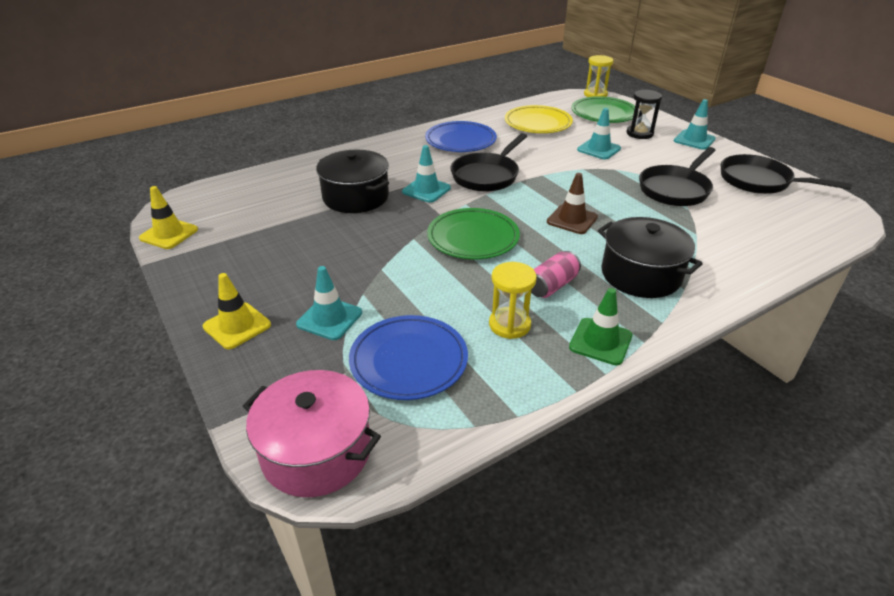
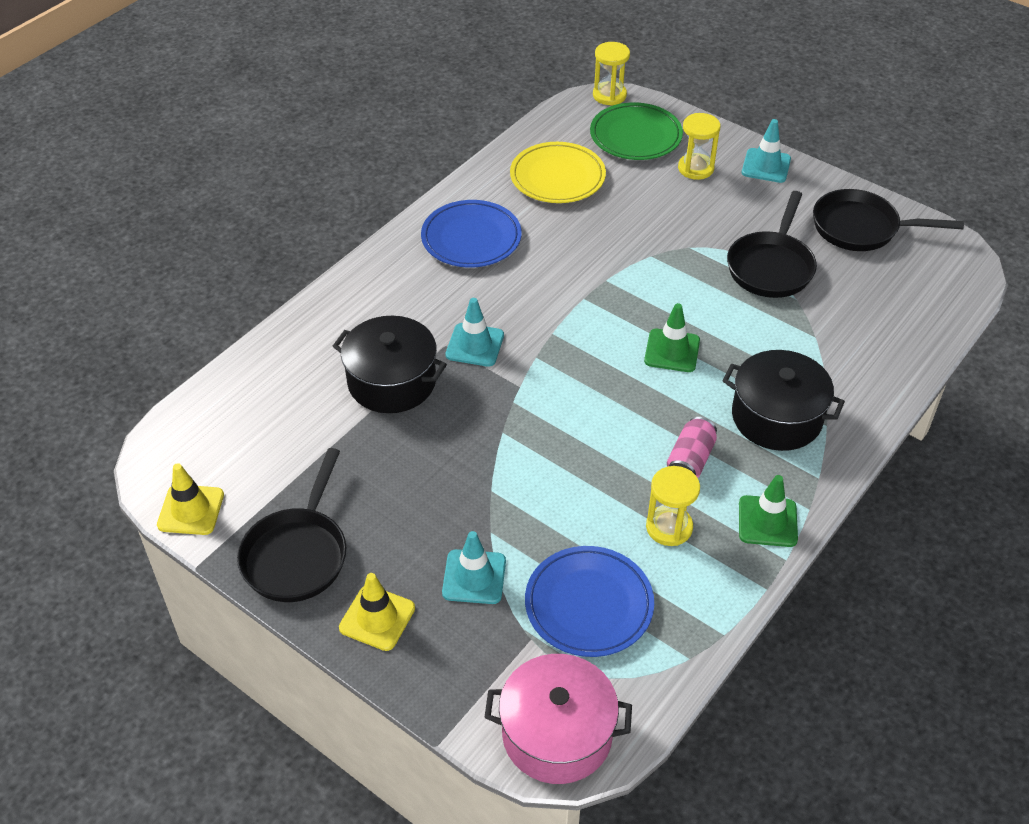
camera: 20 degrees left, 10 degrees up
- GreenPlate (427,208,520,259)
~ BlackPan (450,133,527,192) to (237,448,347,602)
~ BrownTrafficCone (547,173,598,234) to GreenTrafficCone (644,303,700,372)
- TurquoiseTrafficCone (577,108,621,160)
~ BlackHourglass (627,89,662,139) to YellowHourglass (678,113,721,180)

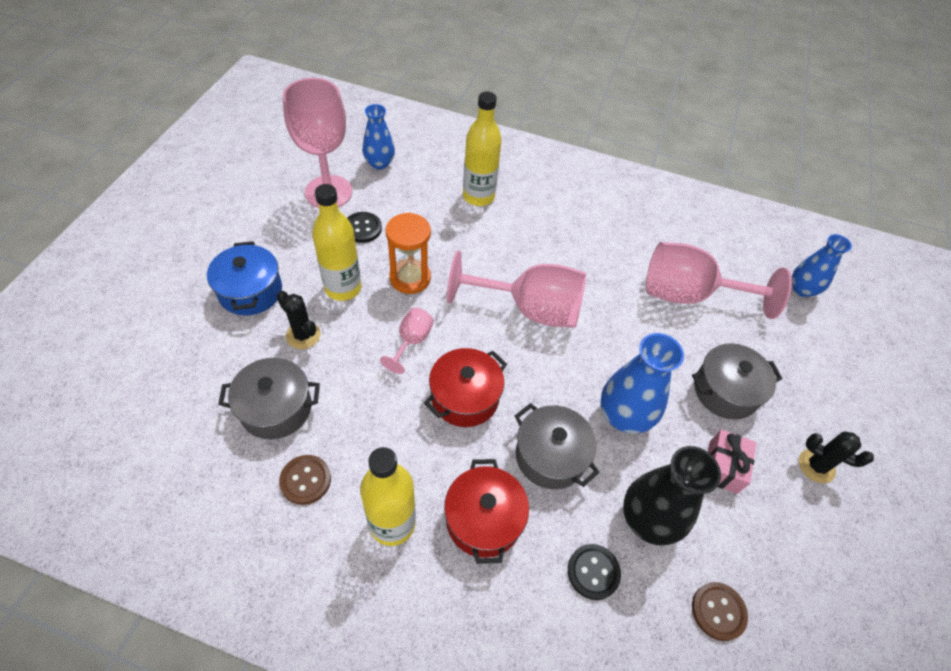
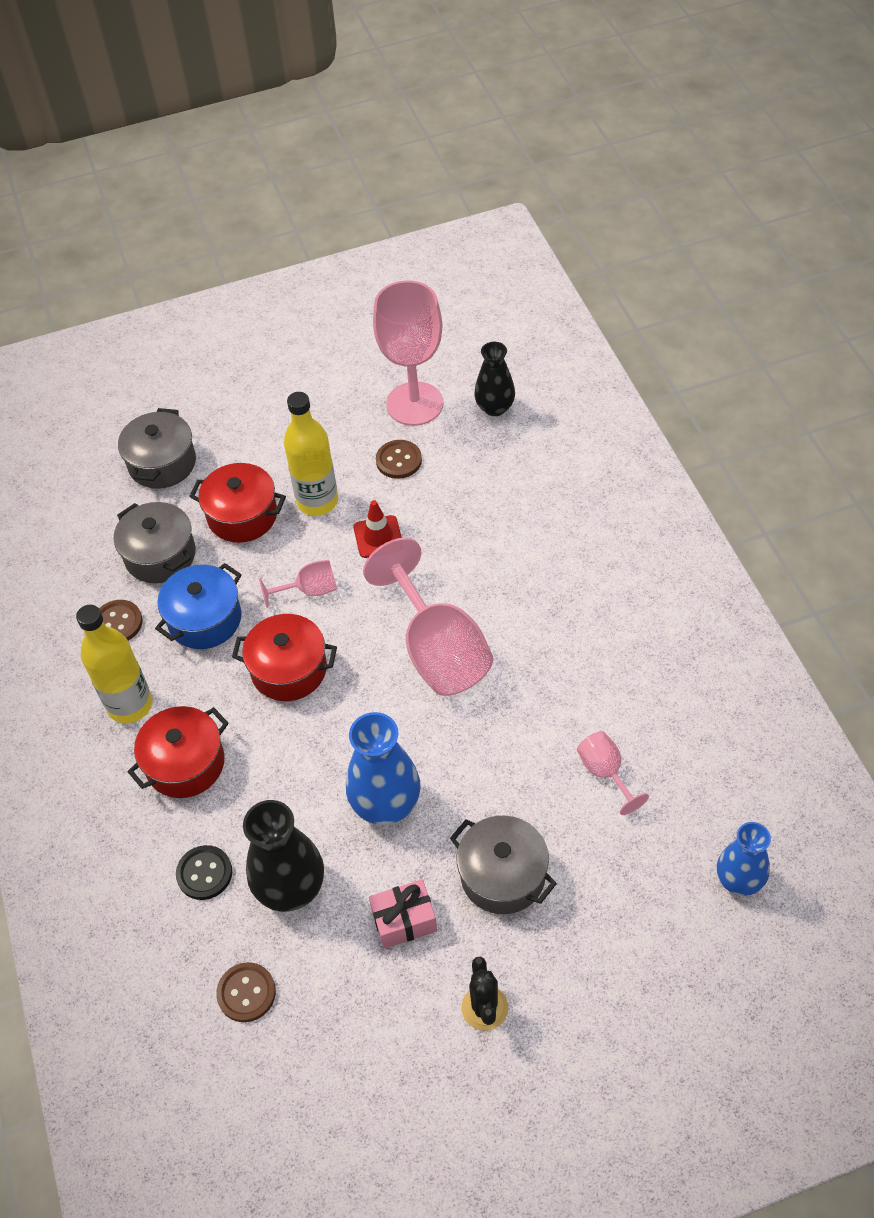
camera: 60 degrees right, 0 degrees up
~ BluePot (207,241,282,316) to (155,563,242,649)
~ BlackCactus (277,291,320,349) to RedPot (189,463,286,543)
~ BlackButton (347,212,382,243) to BrownButton (376,440,422,479)
~ BlueVase (363,104,395,170) to BlackVase (474,342,515,416)
~ OrangeHourglass (386,213,431,294) to RedTrafficCone (353,500,402,558)
- YellowBottle (463,92,502,206)
~ GreyPot (515,403,600,489) to (118,408,196,489)
~ PinkGoblet (646,242,792,319) = (577,731,649,815) x0.48

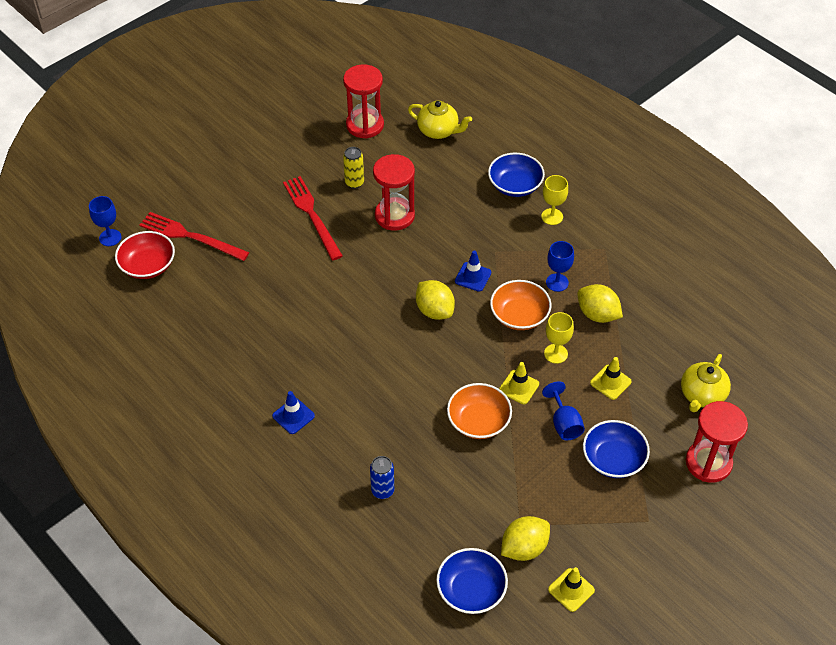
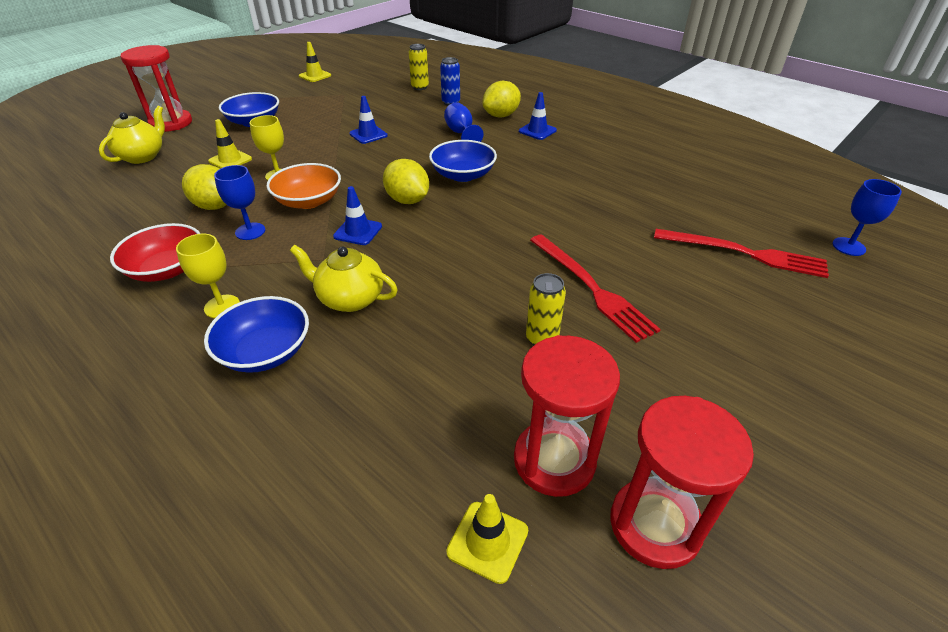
camera: 175 degrees right, 10 degrees down
~ RedBowl (115,231,175,279) to (110,223,201,282)
~ RedHourglass (373,154,415,231) to (610,396,754,569)
~ YellowTeapot (408,101,472,139) to (290,245,398,312)
~ BlueBowl (436,548,508,614) to (429,140,497,182)
~ OrangeBowl (447,383,512,439) to BlueTrafficCone (349,96,388,144)
~ YellowTrafficCone (499,362,539,404) to (446,494,528,584)
~ YellowLemon (501,516,550,561) to (483,81,521,118)
~ BlueGoblet (542,381,585,440) to (444,102,484,142)
+ YellowCan (409,44,429,90)

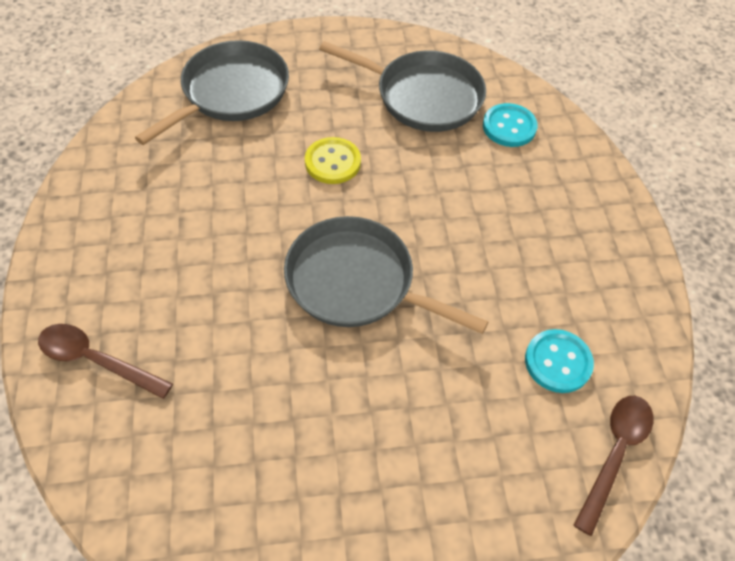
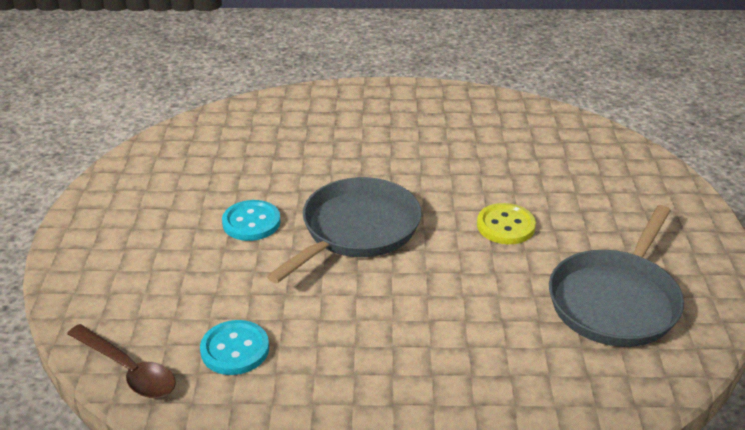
camera: 100 degrees right, 20 degrees down
- BrownSpoon (38,324,173,399)
- GreyPan (135,40,289,145)
~ TurquoiseButton (483,103,538,147) to (222,200,281,241)

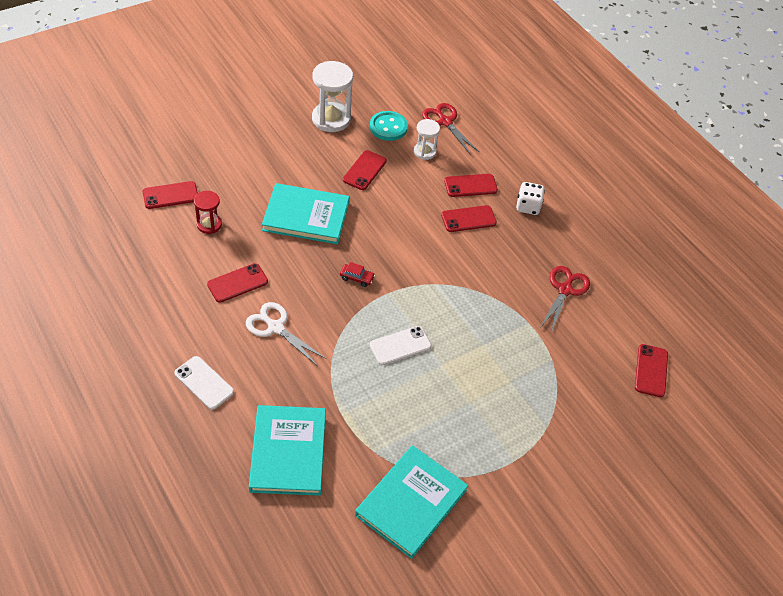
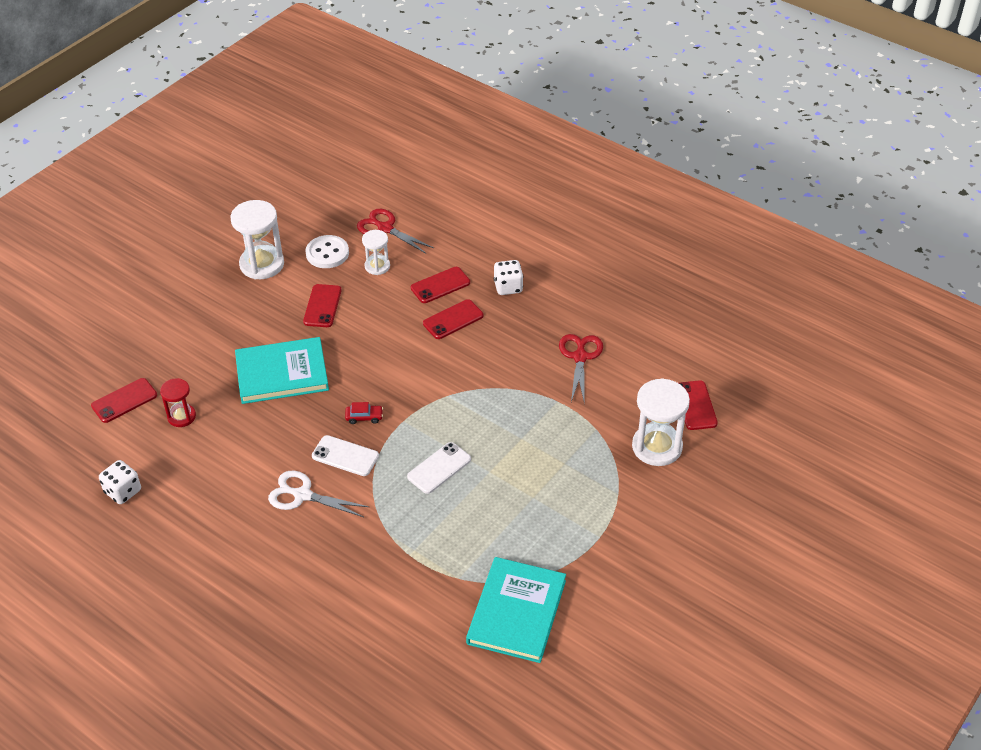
camera: 15 degrees left, 5 degrees down
~ WhitePhone (174,356,234,410) to (312,435,379,476)
- RedPhone (207,263,268,303)
- TurquoiseBook (249,405,326,496)
~ TurquoiseButton (370,111,408,141) to WhiteButton (305,235,349,268)
+ WhiteDice (99,460,141,504)
+ WhiteHourglass (632,378,690,466)

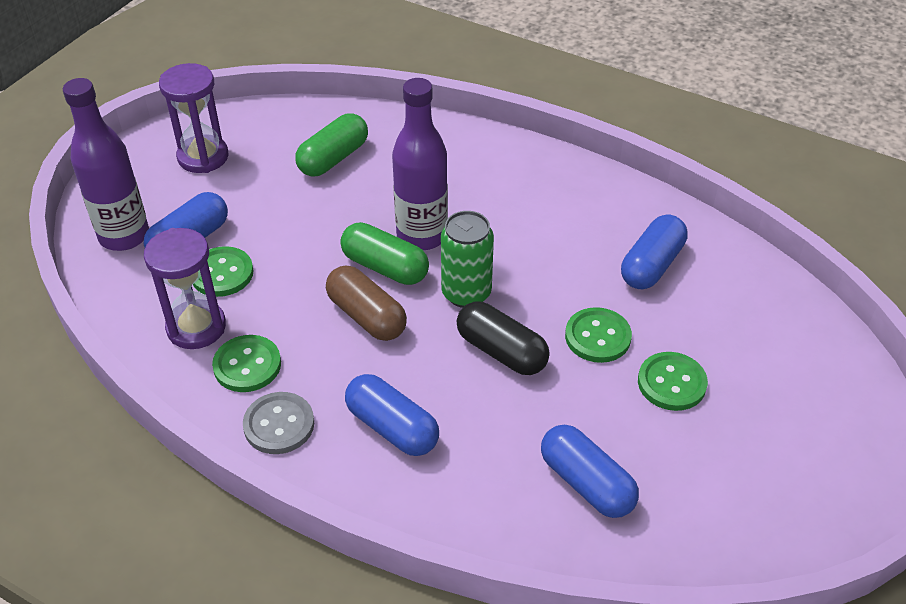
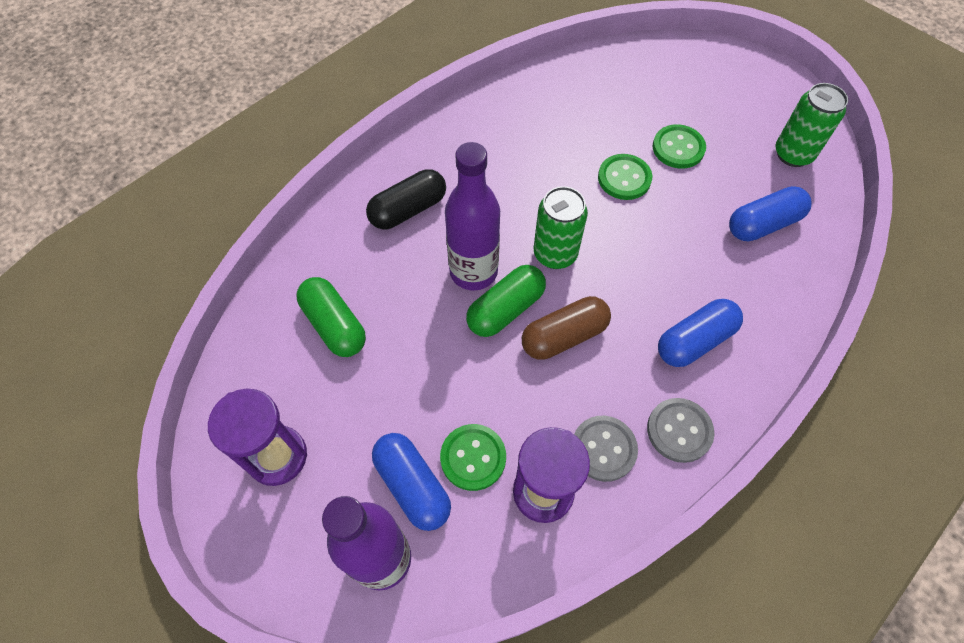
camera: 75 degrees left, 15 degrees up
~ GreenButton (212,335,281,392) to GreyButton (574,416,638,482)
~ BlackCapsule (457,301,550,375) to (366,169,446,229)
- BlueCapsule (621,215,688,289)
+ GreenCan (776,83,848,167)

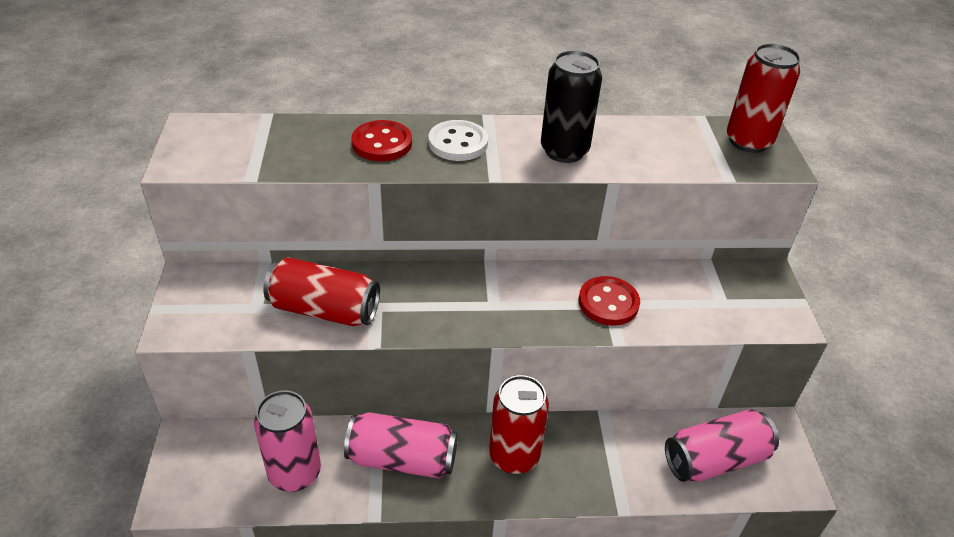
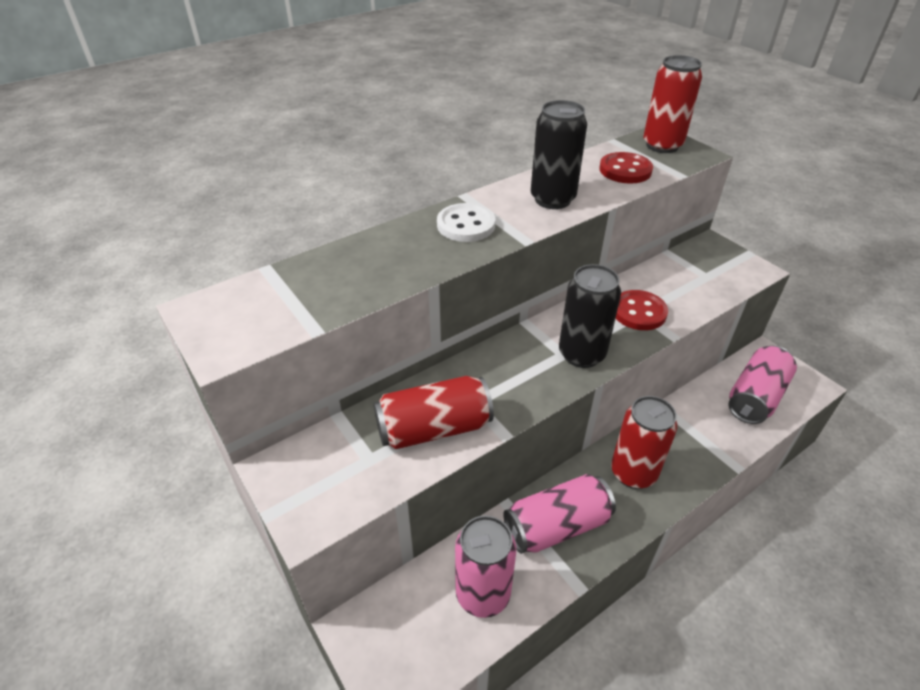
camera: 30 degrees left, 0 degrees up
~ RedButton (351,120,412,161) to (599,152,653,184)
+ BlackCan (559,264,621,368)

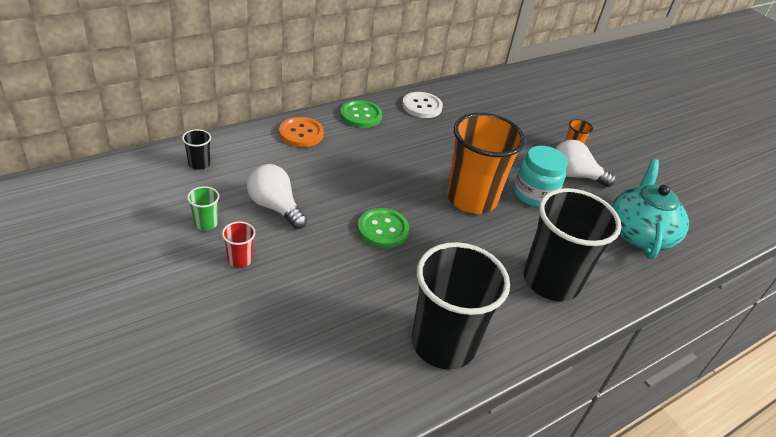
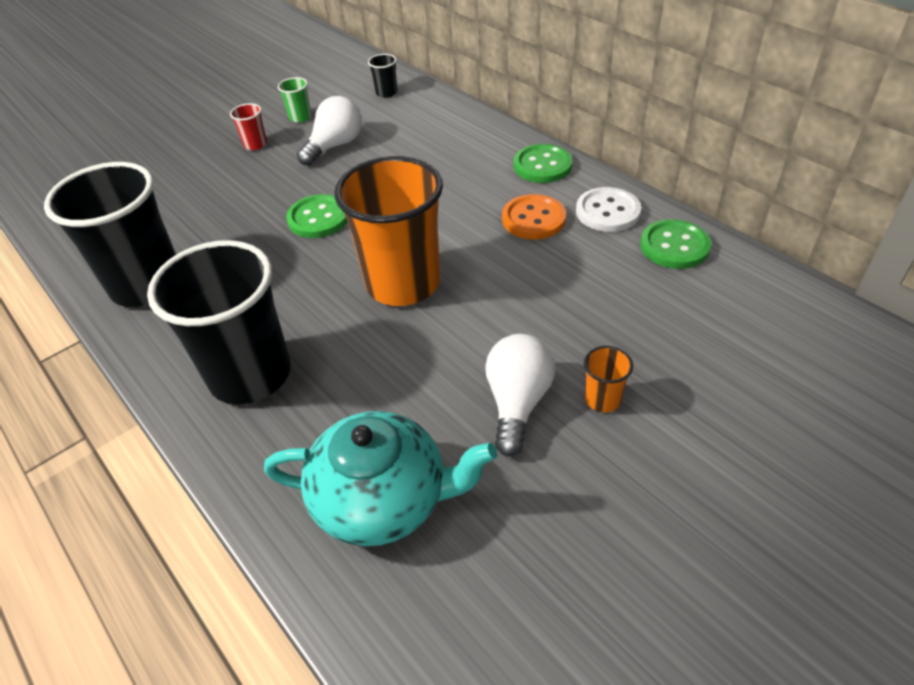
camera: 90 degrees right, 5 degrees up
~ OrangeButton (279,117,324,147) to (502,194,566,240)
- TurquoiseJar (514,146,568,207)
+ GreenButton (640,219,711,269)

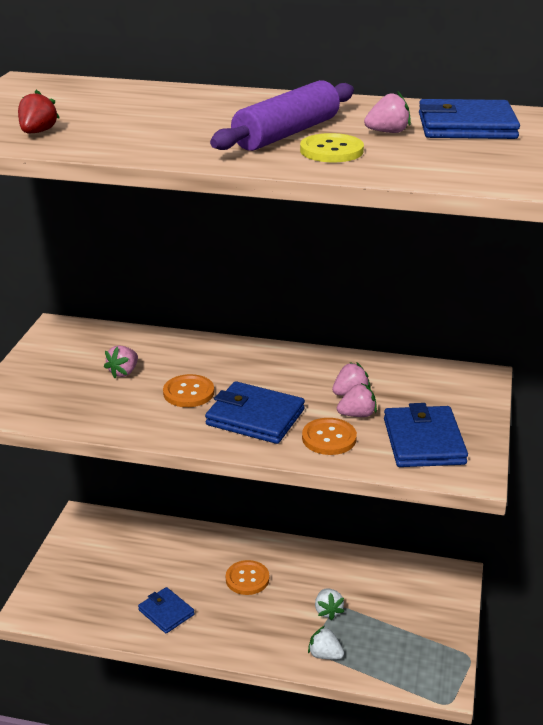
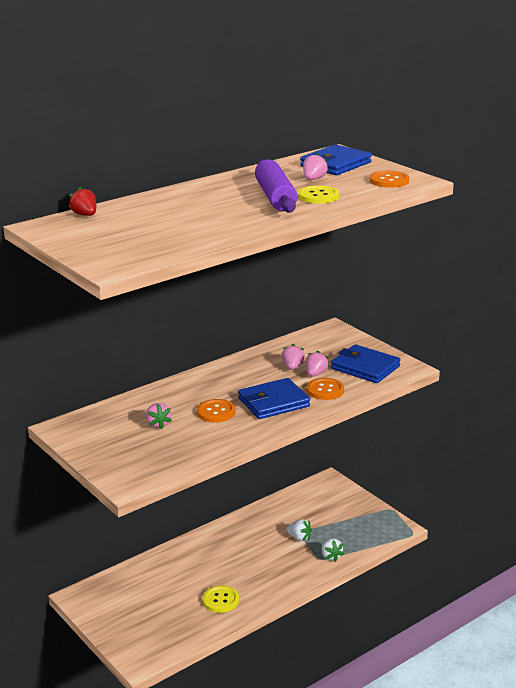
camera: 50 degrees left, 5 degrees down
~ RedStrawberry (18,90,59,133) to (69,187,96,216)
~ BlueWallet (138,587,195,634) to YellowButton (203,585,239,613)
~ OrangeButton (226,560,269,595) to (370,171,409,188)
~ WhiteStrawberry (308,626,344,660) = (322,538,344,562) 90 degrees counterclockwise

